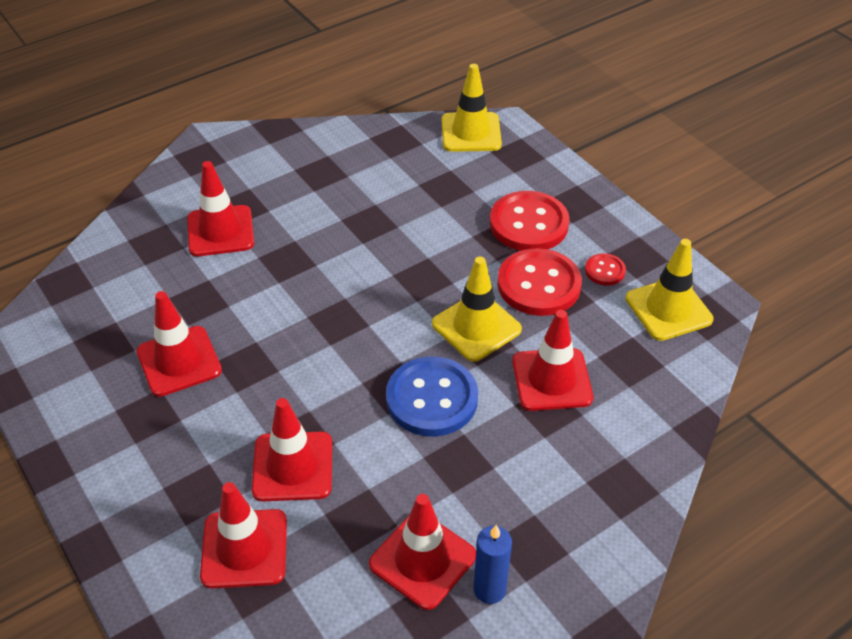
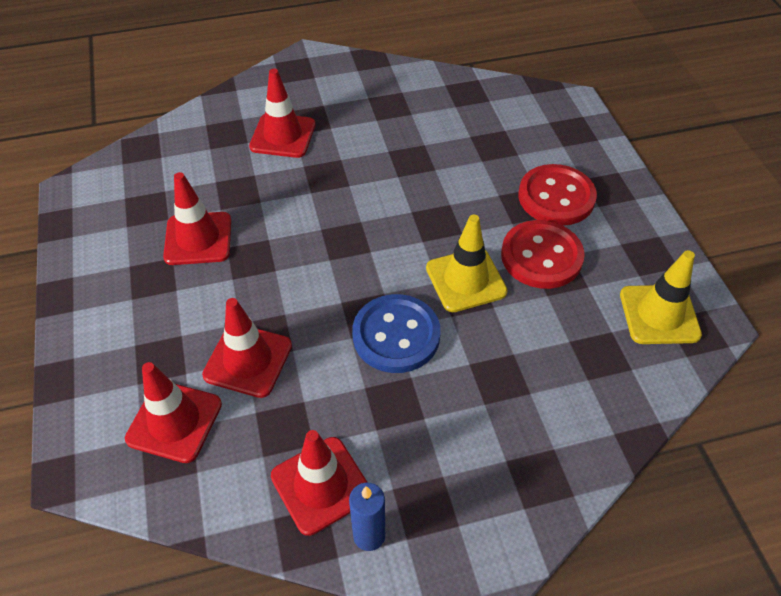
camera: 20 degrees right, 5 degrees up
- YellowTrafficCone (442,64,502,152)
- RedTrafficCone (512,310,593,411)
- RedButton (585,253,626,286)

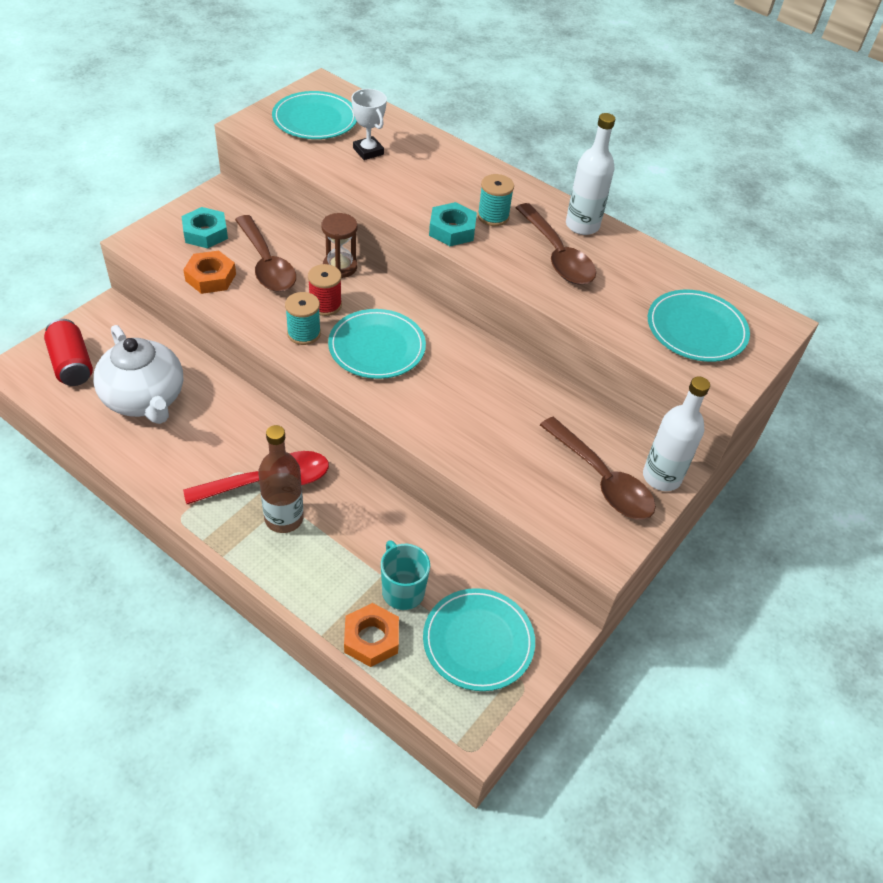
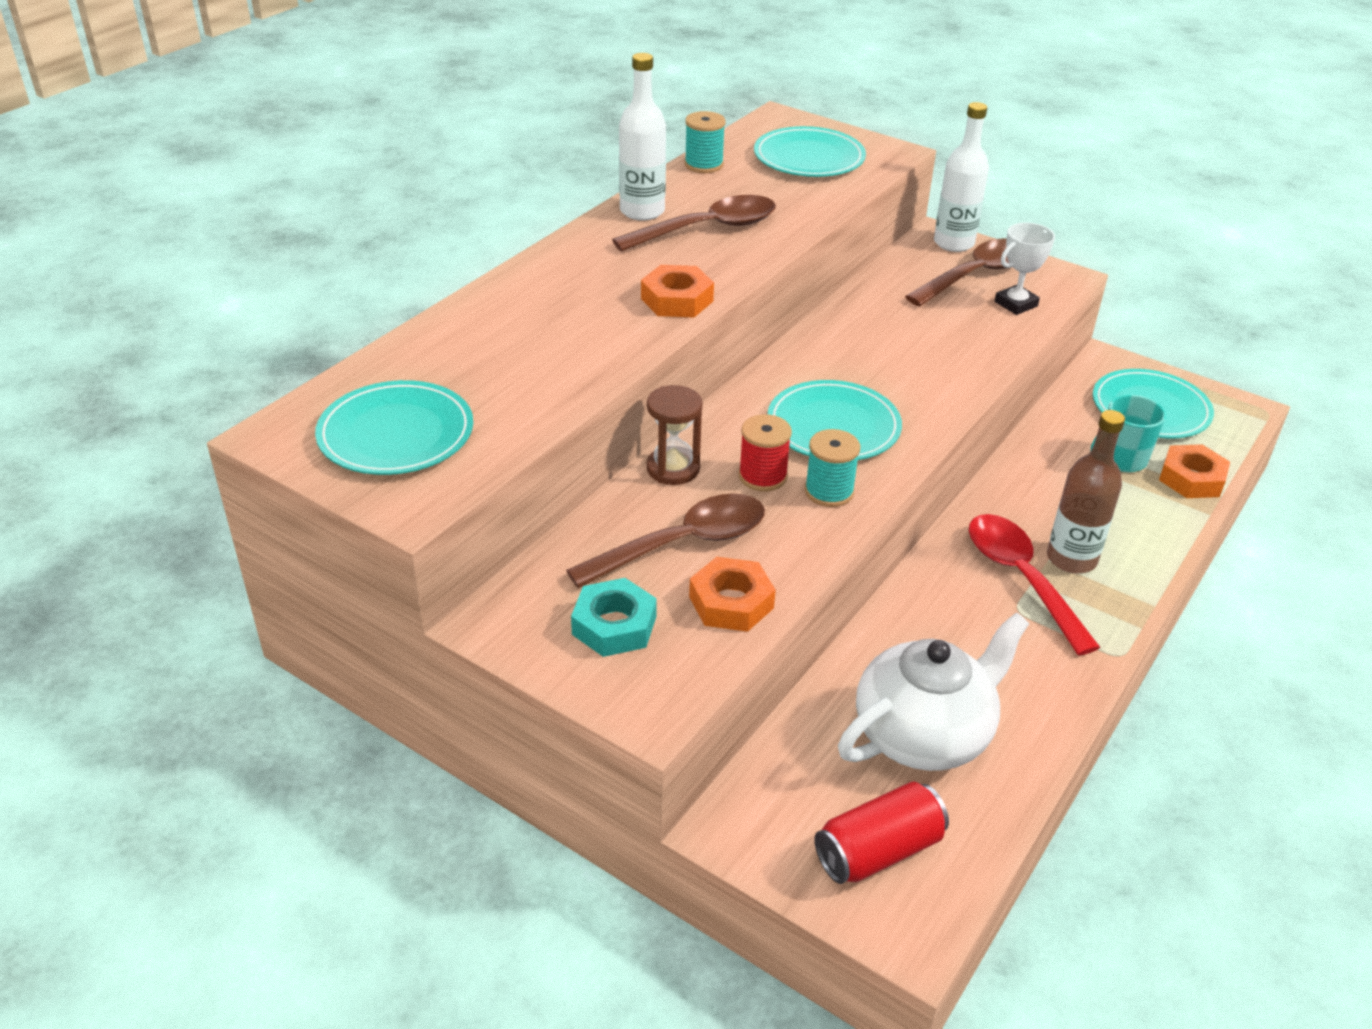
camera: 90 degrees left, 10 degrees down
~ WhiteTrophy (352,89,387,160) to (995,223,1055,315)
~ TurquoiseNut (429,202,477,246) to OrangeNut (641,265,714,317)
~ TurquoiseSpool (477,174,514,226) to (684,111,726,173)

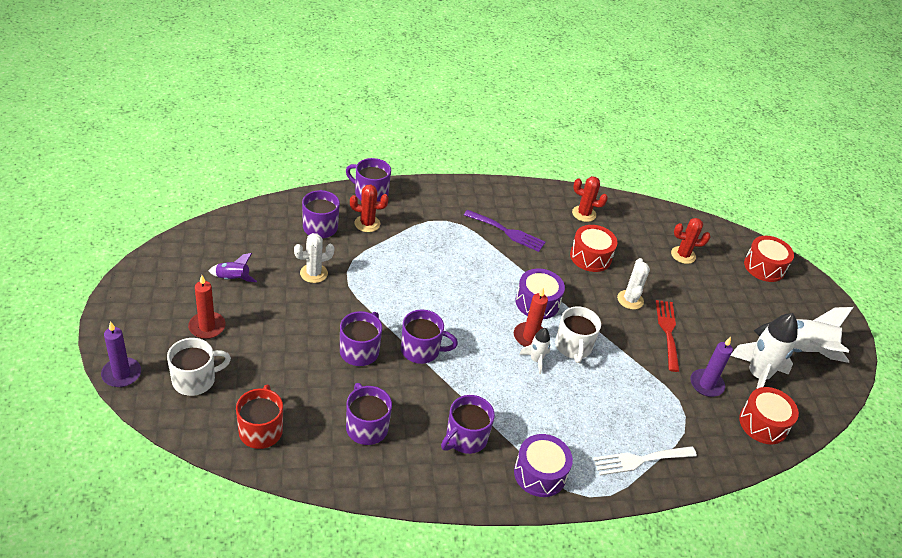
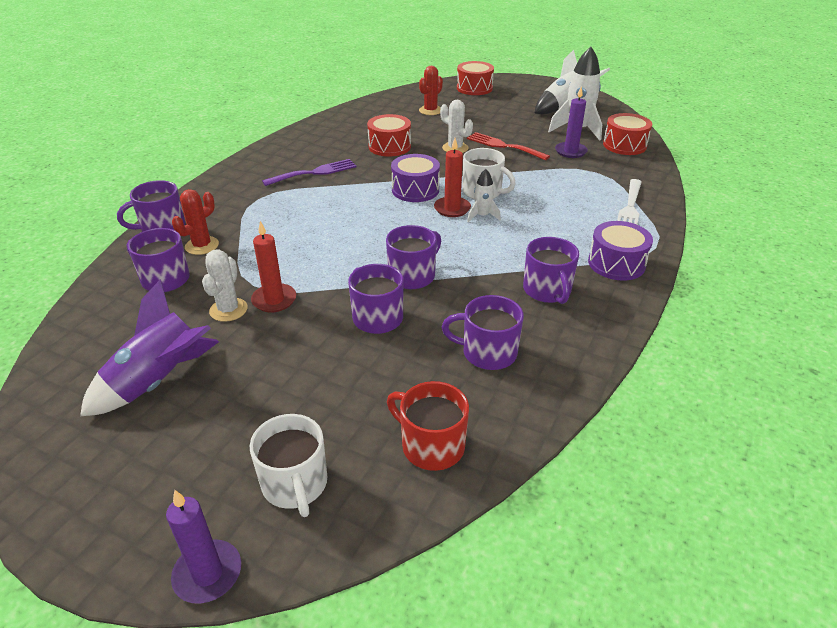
camera: 50 degrees left, 5 degrees down
~ WhiteMug (167,338,231,396) = (250,414,327,517) 150 degrees clockwise
~ RedCandle (188,275,226,339) to (251,221,296,312)
~ PurpleRocket (209,253,257,282) = (80,280,219,416) x1.94
- RedCactus (572,176,608,222)

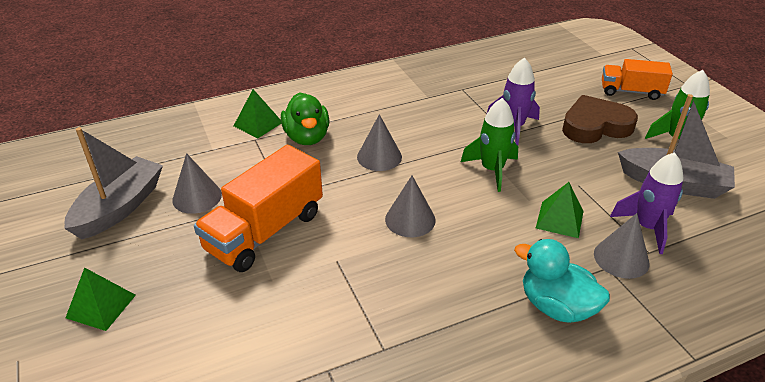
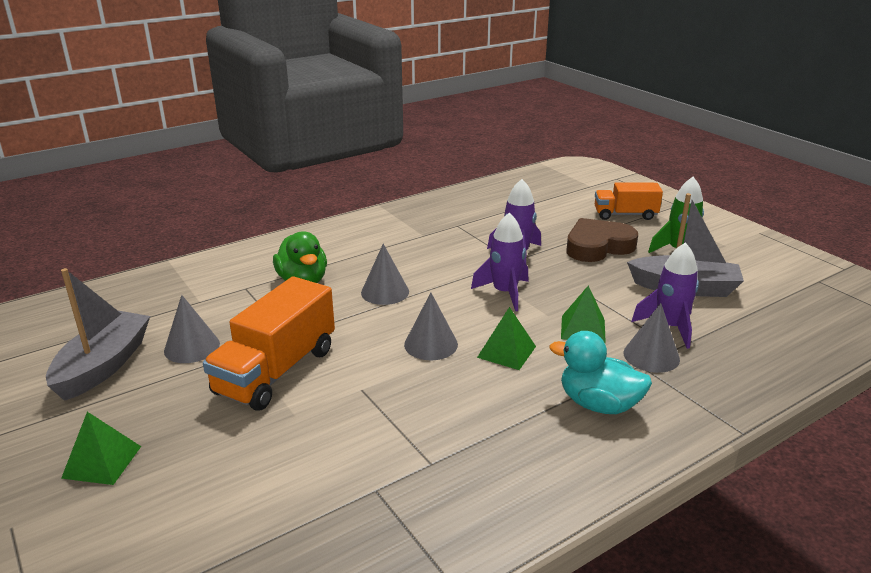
camera: 10 degrees left, 10 degrees down
~ GreenPyramid (234,89,281,138) to (477,307,536,370)
~ GreenRocket (461,98,518,192) to PurpleRocket (471,213,529,311)

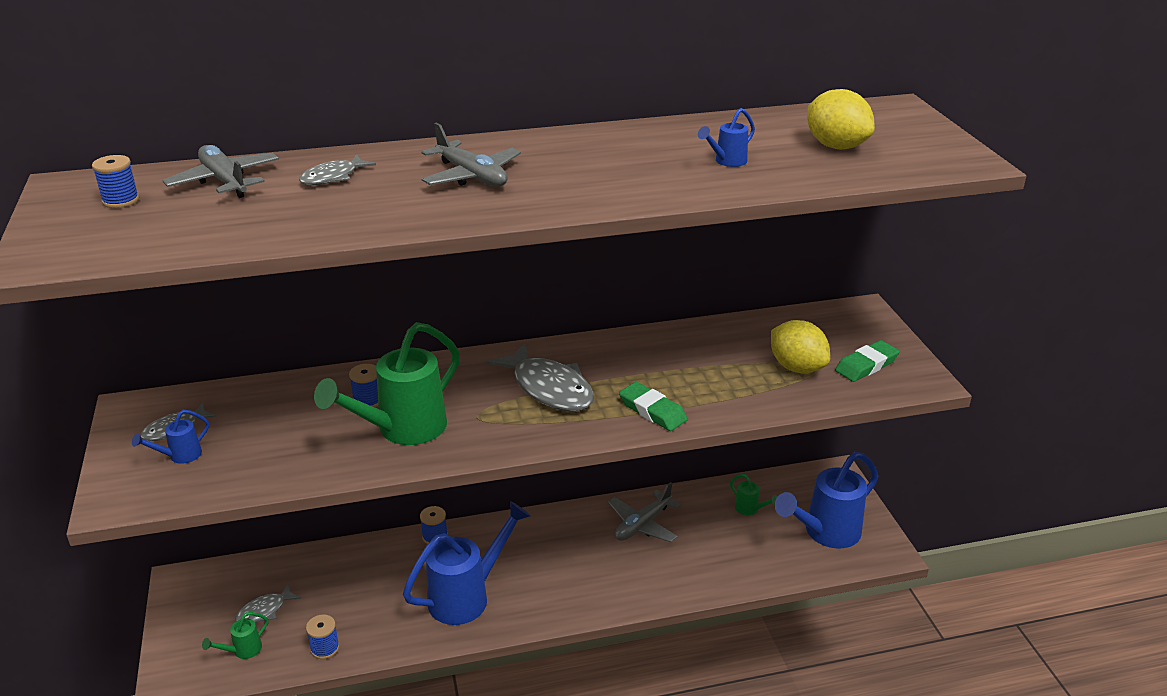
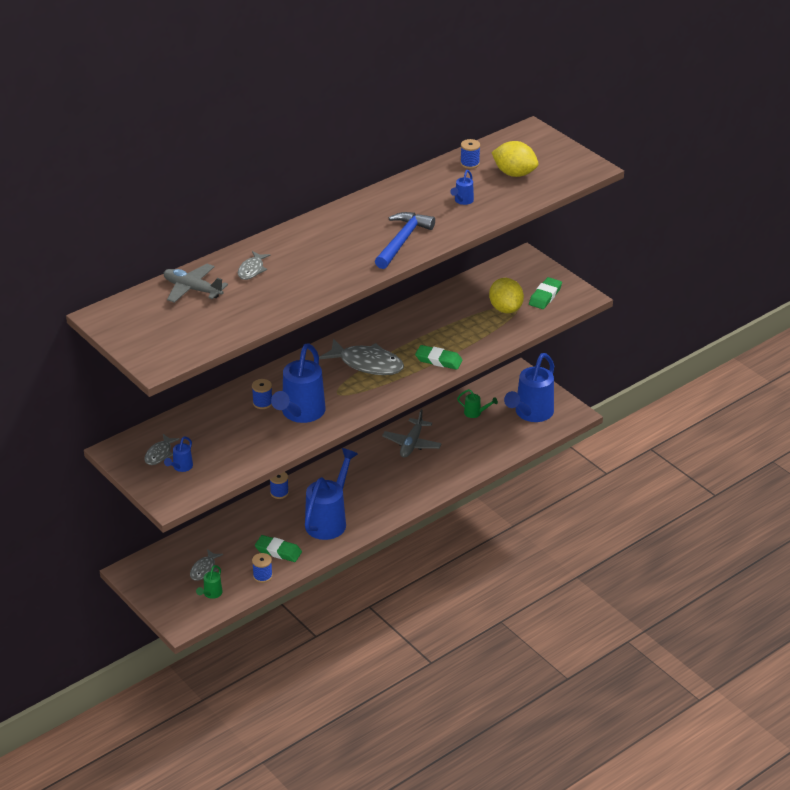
camera: 25 degrees left, 5 degrees up
~ BlueSpool (92,155,139,208) to (460,139,480,169)
~ GreenWateringCan (314,322,460,445) to BlueWateringCan (271,343,326,423)
- GreyPlane (421,123,521,187)
~ YellowLemon (771,320,830,373) = (489,278,524,313) 45 degrees clockwise
+ GreenEraser (255,535,302,562)
+ BlueHammer (375,212,435,269)

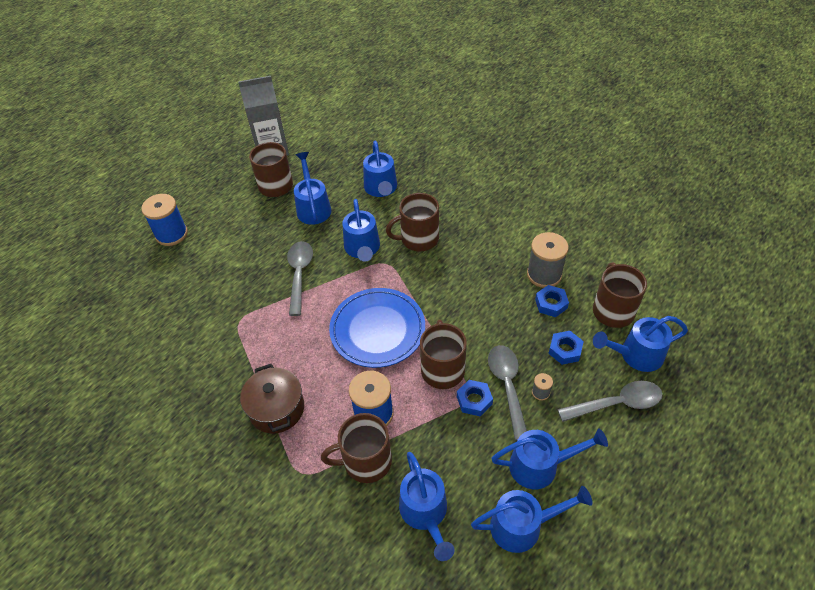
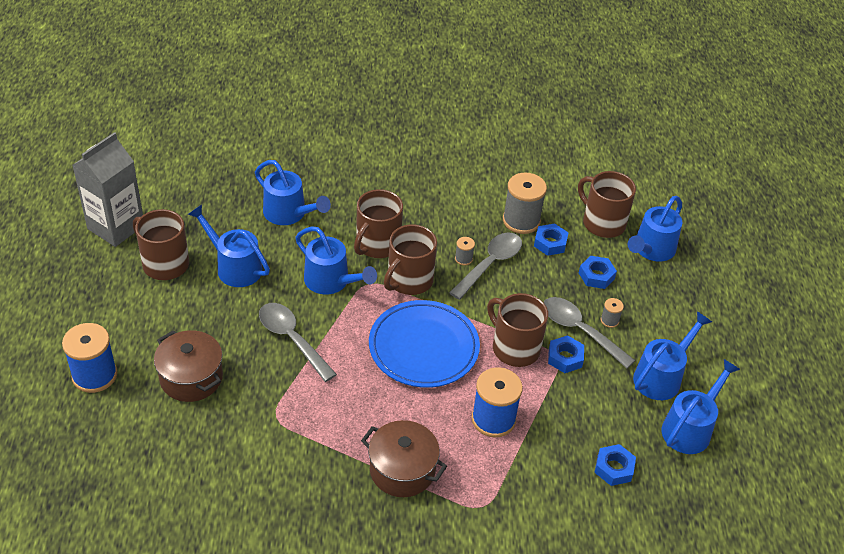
camera: 45 degrees left, 5 degrees down
~ BrownMug (321,413,392,483) to (384,224,437,295)
~ BlueWateringCan (399,452,455,561) to BlueNut (594,444,636,486)
~ GreySpoon (557,381,663,422) to (449,232,522,300)
+ BrownPot (154,330,223,402)
+ GreySpool (455,237,475,265)

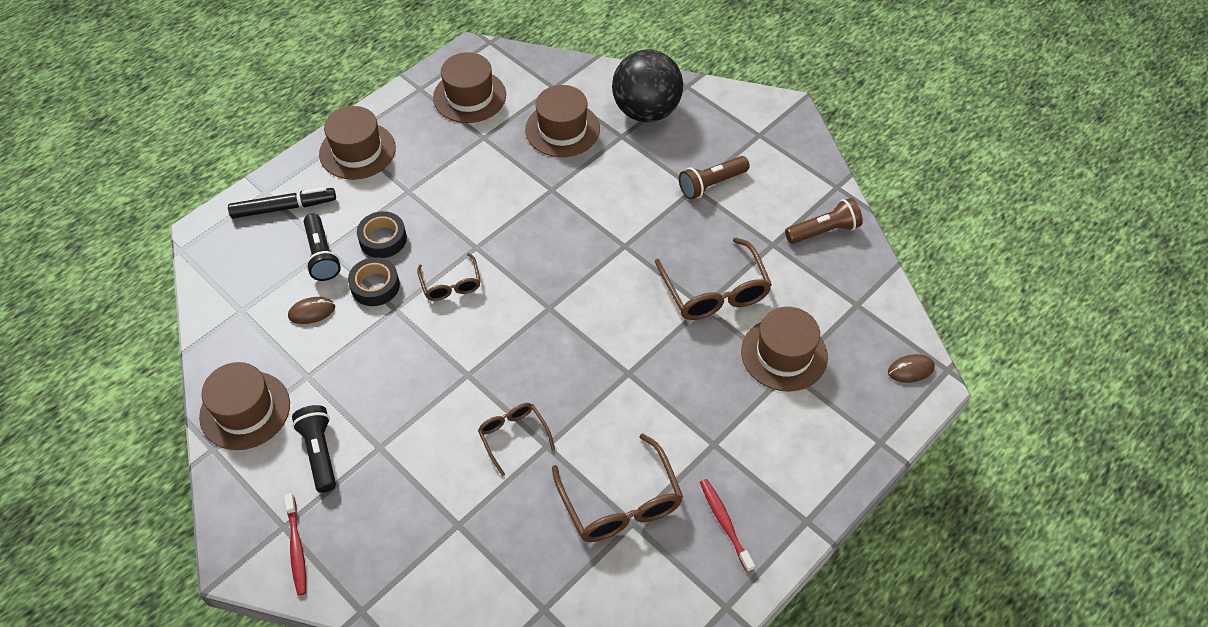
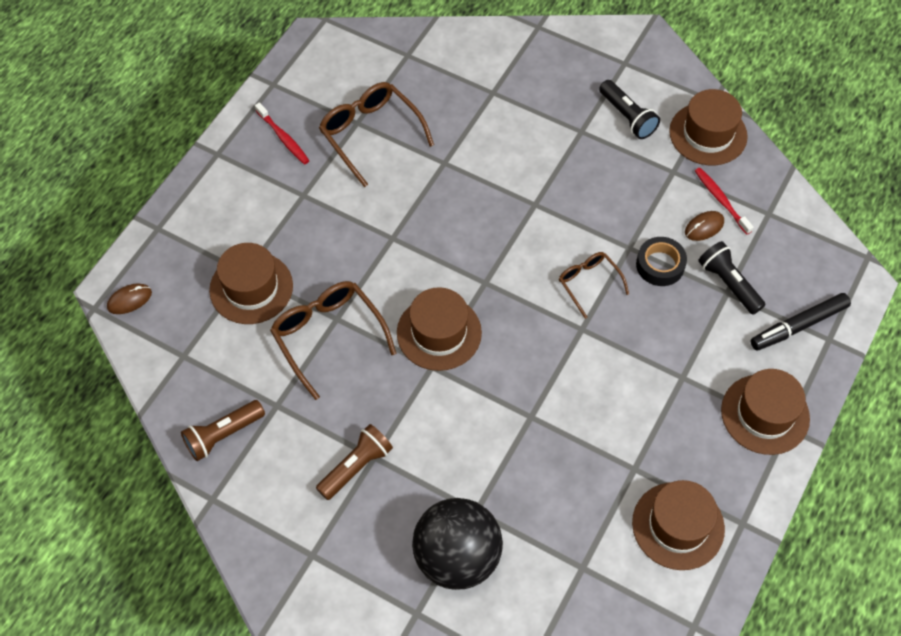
camera: 165 degrees right, 5 degrees up
~ RedToothbrush (284,493,306,596) to (695,168,754,234)
- BlackTape (357,211,407,258)
- BrownGlasses (478,403,555,476)
~ BrownHat (525,85,600,157) to (397,287,482,371)

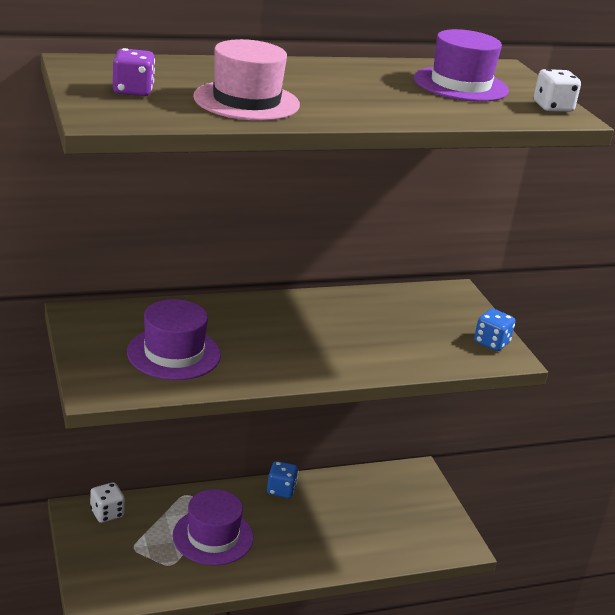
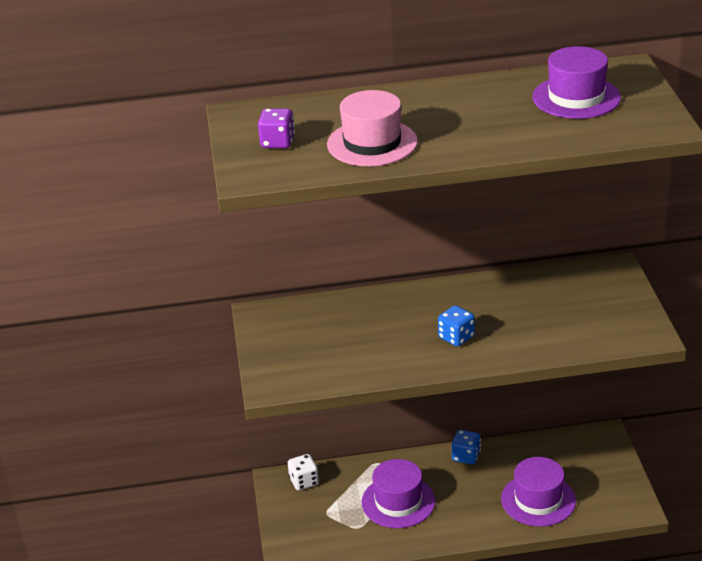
camera: 15 degrees right, 5 degrees up
~ PurpleHat (127,299,221,380) to (501,457,576,527)
~ BlueDice (474,309,516,351) to (438,305,475,347)
- WhiteDice (534,69,581,112)

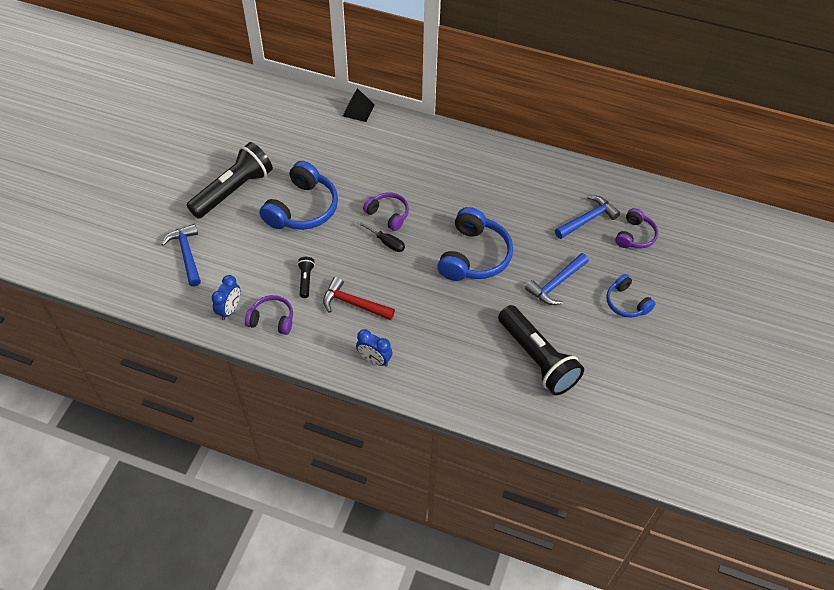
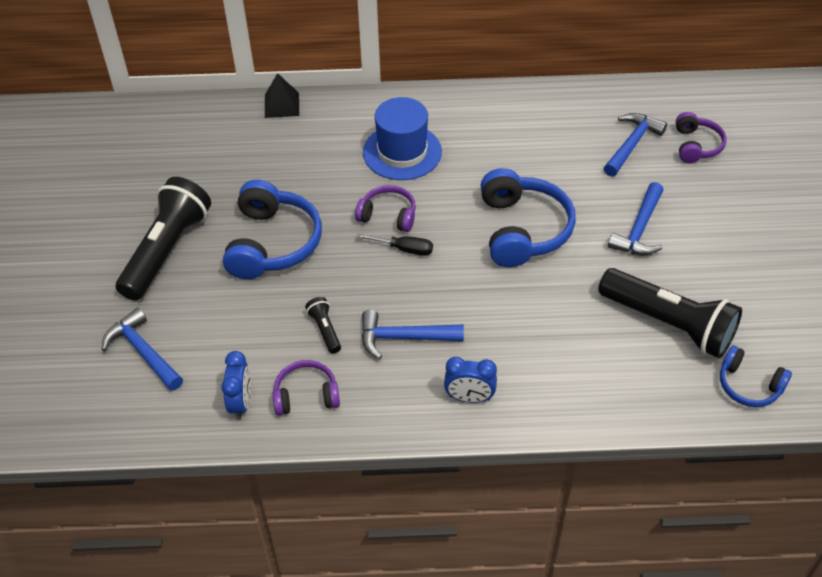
camera: 20 degrees left, 5 degrees down
~ RedHammer (323,277,395,320) to BlueHammer (362,310,464,359)
~ BlueHeadphones (606,274,655,317) to (720,345,792,407)
+ BlueHat (363,97,442,180)

